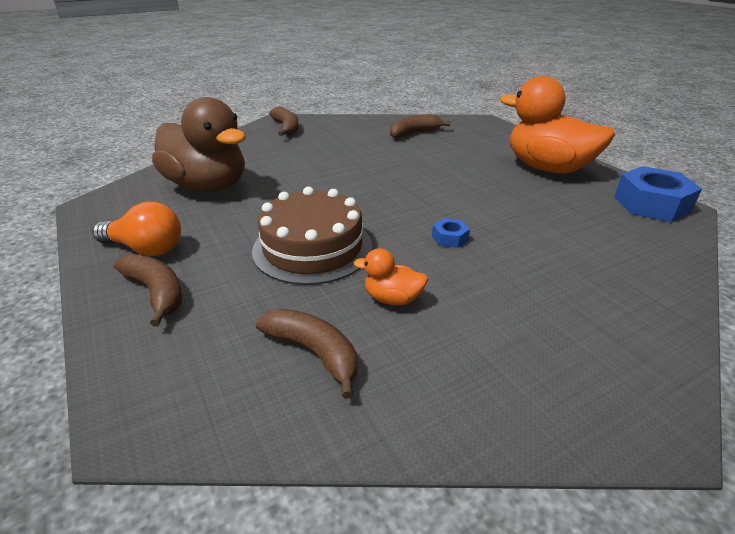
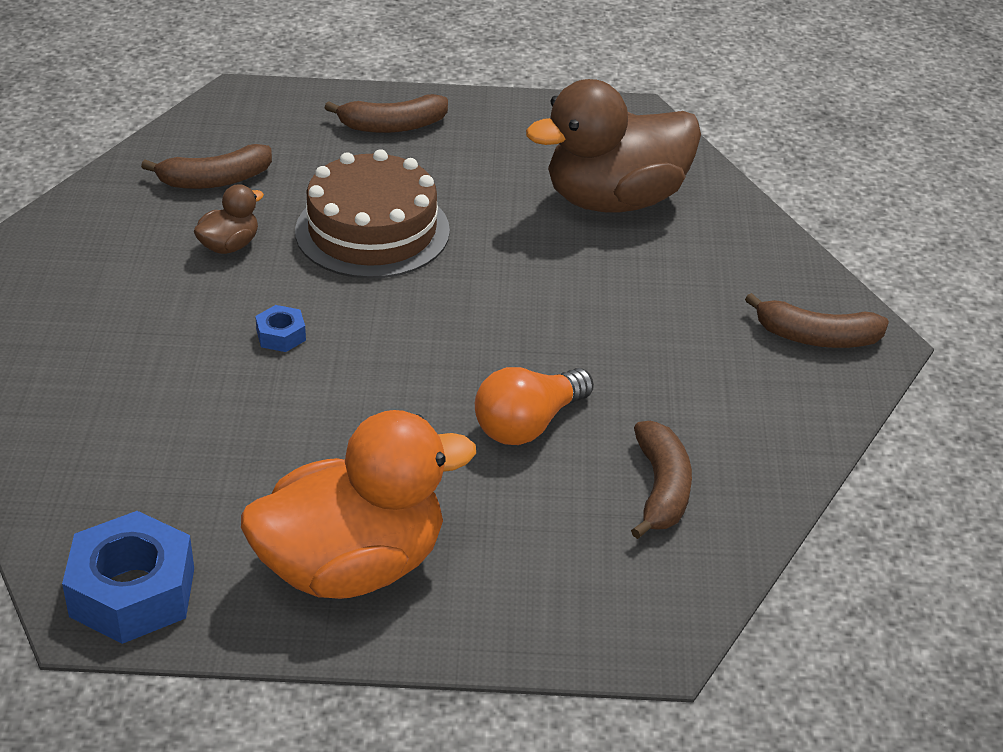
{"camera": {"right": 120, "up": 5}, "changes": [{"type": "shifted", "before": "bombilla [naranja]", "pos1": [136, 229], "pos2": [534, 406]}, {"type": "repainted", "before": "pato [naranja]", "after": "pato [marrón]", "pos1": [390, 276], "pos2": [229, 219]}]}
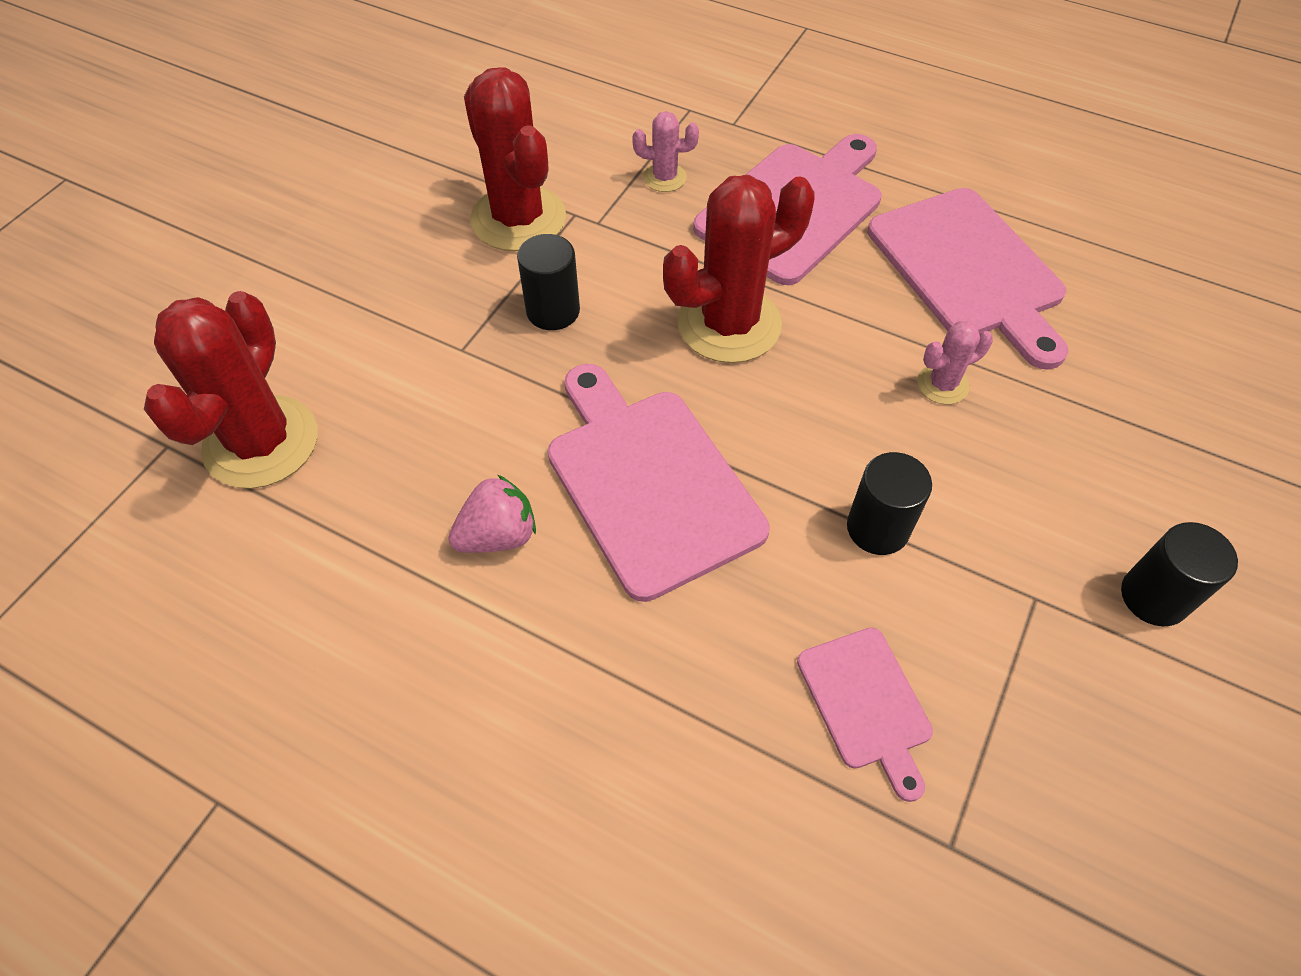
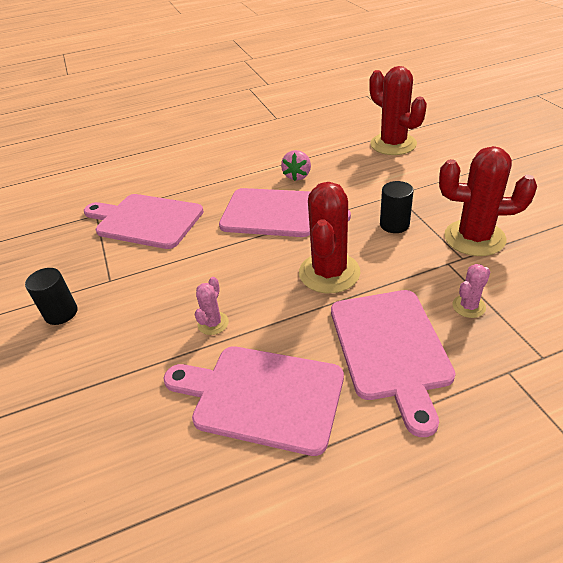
{"camera": {"right": 135, "up": -15}, "changes": [{"type": "gone", "before": "cilindro [negro]", "pos1": [889, 503]}, {"type": "scaled", "before": "tabla de cortar [rosa]", "pos1": [865, 714], "pos2": [144, 221], "scale": 1.85}]}
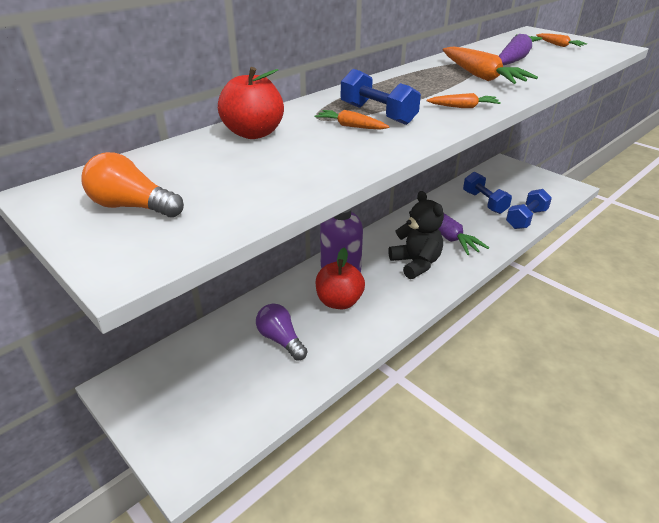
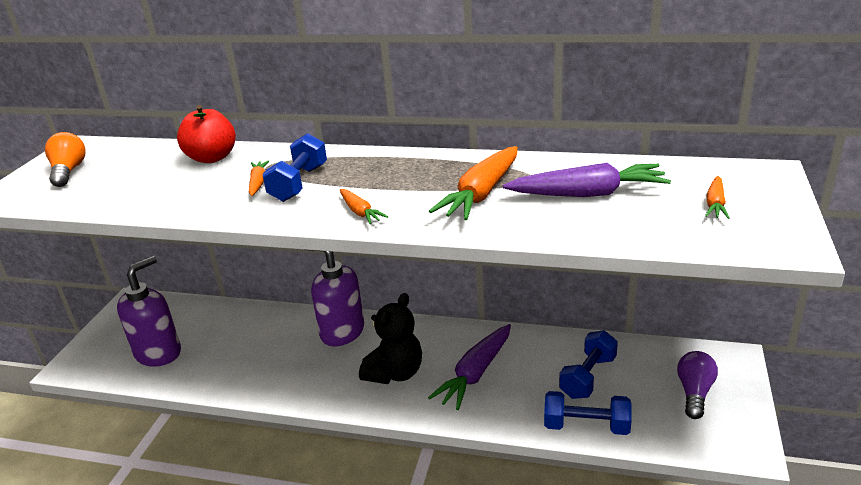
{"camera": {"right": 60, "up": -5}, "changes": [{"type": "gone", "before": "manzana [rojo]", "pos1": [340, 278]}, {"type": "shifted", "before": "bombilla [morado]", "pos1": [281, 332], "pos2": [697, 385]}, {"type": "new", "after": "dispensador de jabón [morado]", "pos2": [149, 311]}]}
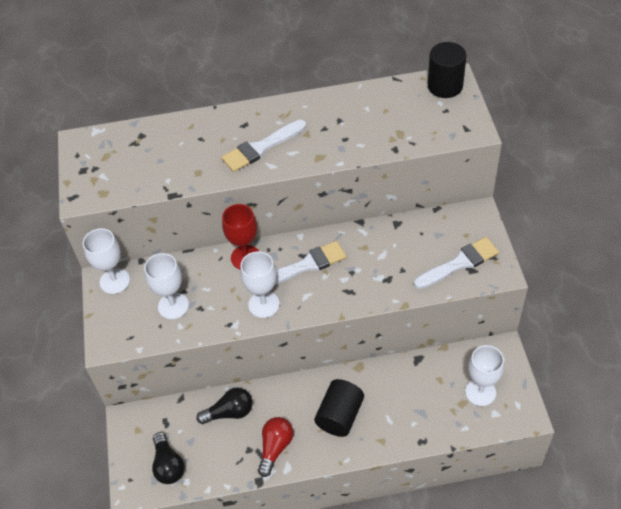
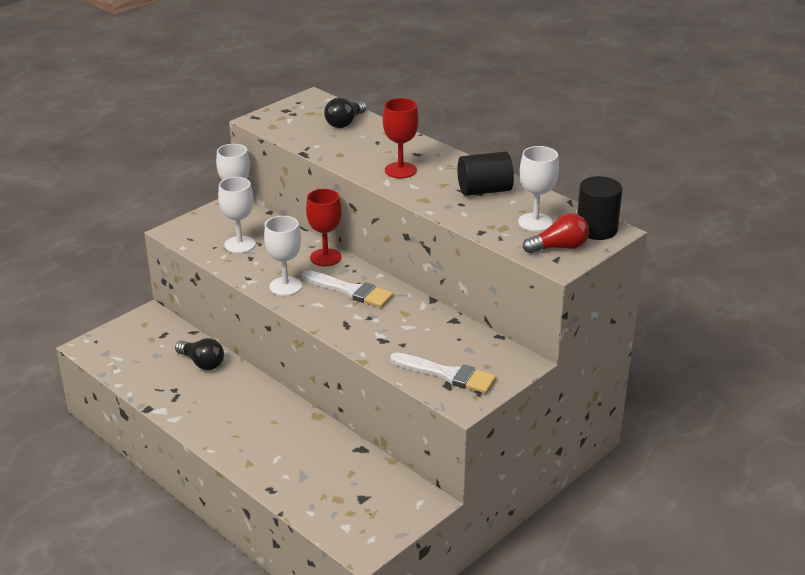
{"camera": {"right": 50, "up": -20}, "changes": [{"type": "swapped", "before": "pincel [blanco]", "after": "copa [rojo]", "pos1": [263, 146], "pos2": [401, 138]}, {"type": "shifted", "before": "copa [blanco]", "pos1": [484, 375], "pos2": [538, 189]}, {"type": "shifted", "before": "cilindro [negro]", "pos1": [339, 408], "pos2": [485, 174]}, {"type": "shifted", "before": "bombilla [rojo]", "pos1": [275, 447], "pos2": [556, 233]}, {"type": "shifted", "before": "bombilla [negro]", "pos1": [168, 458], "pos2": [345, 113]}]}
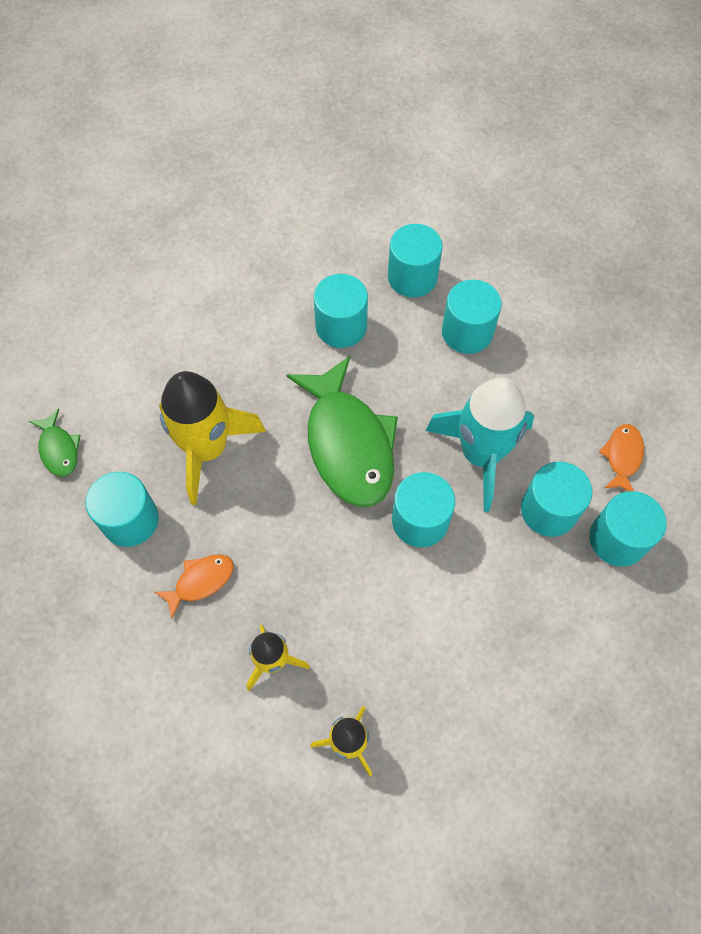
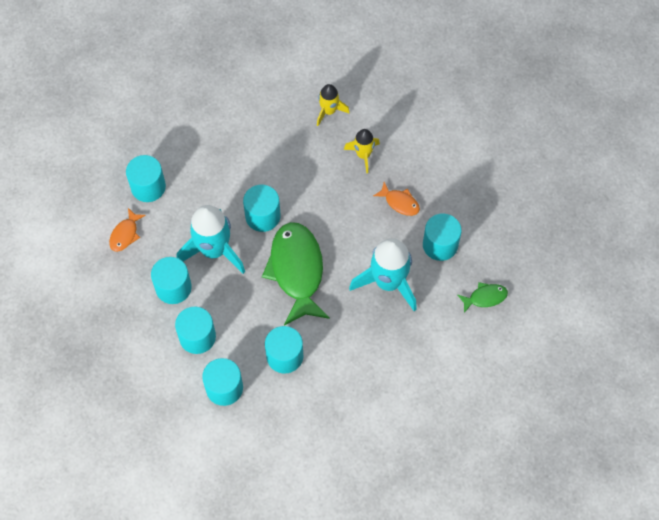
{"camera": {"right": -170, "up": 0}, "changes": [{"type": "repainted", "before": "cohete [amarillo]", "after": "cohete [turquesa]", "pos1": [212, 438], "pos2": [383, 274]}, {"type": "rotated", "before": "pez [verde]", "pos1": [55, 443], "pos2": [483, 297], "turn": 90}, {"type": "shifted", "before": "cilindro [turquesa]", "pos1": [556, 499], "pos2": [171, 280]}, {"type": "rotated", "before": "pez [naranja]", "pos1": [194, 587], "pos2": [396, 199], "turn": -120}]}
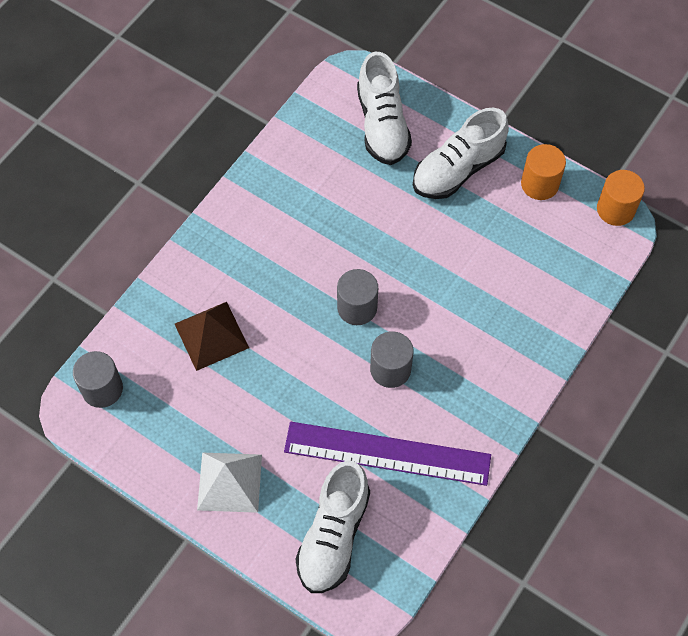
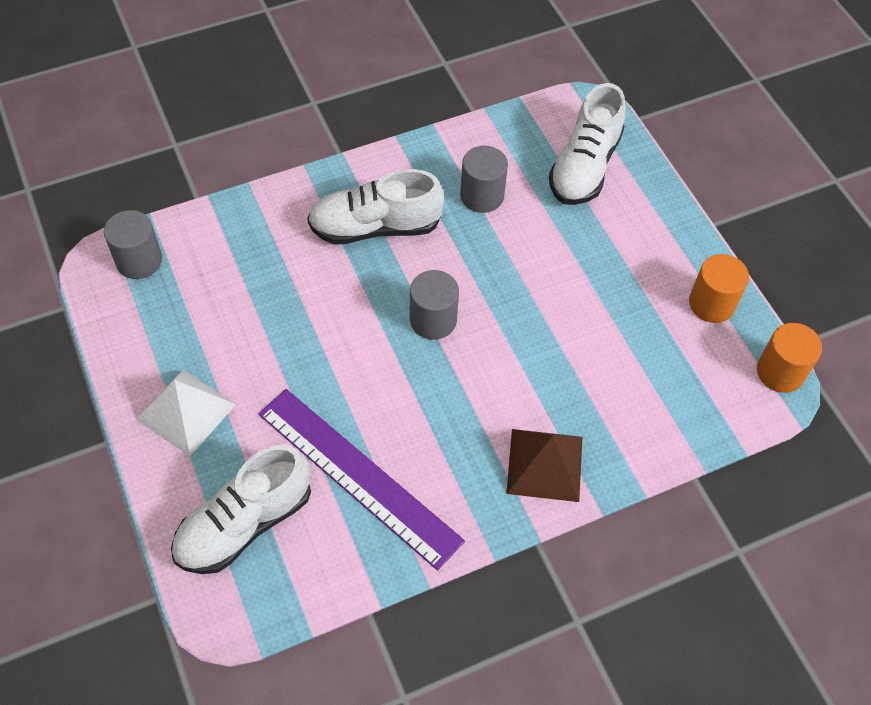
{"camera": {"right": 30, "up": -5}, "changes": [{"type": "shifted", "before": "zapato [blanco]", "pos1": [461, 153], "pos2": [375, 207]}, {"type": "shifted", "before": "pirámide [marrón]", "pos1": [212, 336], "pos2": [544, 465]}, {"type": "shifted", "before": "cilindro [gris]", "pos1": [391, 359], "pos2": [484, 179]}]}
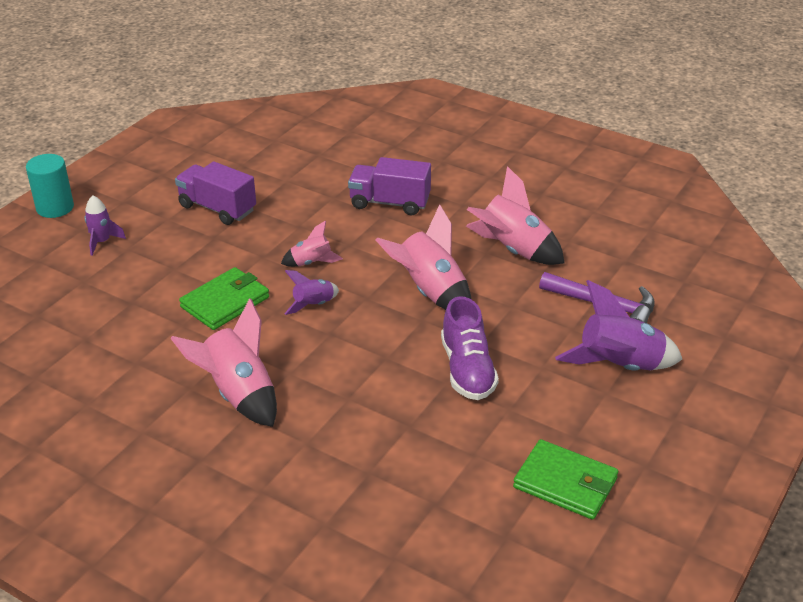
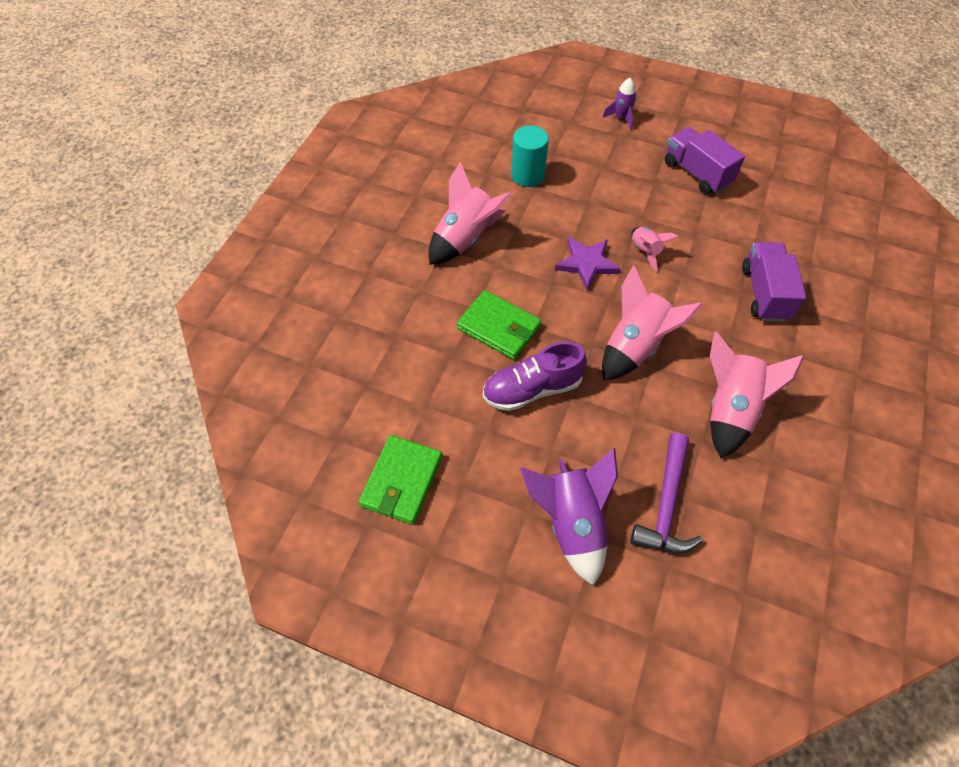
{"camera": {"right": 80, "up": 20}, "changes": [{"type": "shifted", "before": "cilindro [turquesa]", "pos1": [50, 186], "pos2": [530, 156]}, {"type": "rotated", "before": "camión [morado]", "pos1": [215, 193], "pos2": [705, 160], "turn": -60}, {"type": "shifted", "before": "cartera [verde]", "pos1": [224, 298], "pos2": [499, 325]}, {"type": "swapped", "before": "cohete [morado]", "after": "estrella [morado]", "pos1": [311, 292], "pos2": [588, 263]}]}
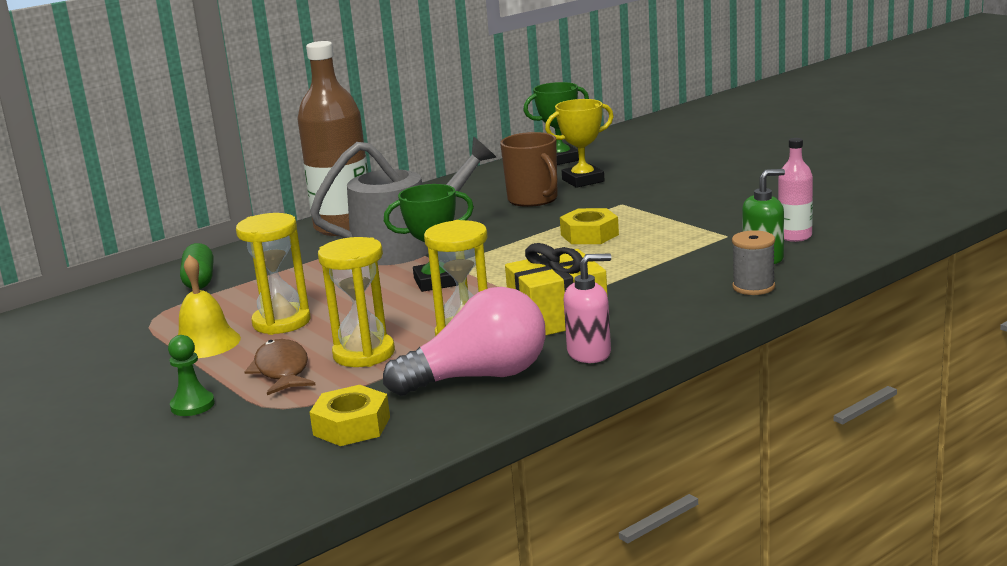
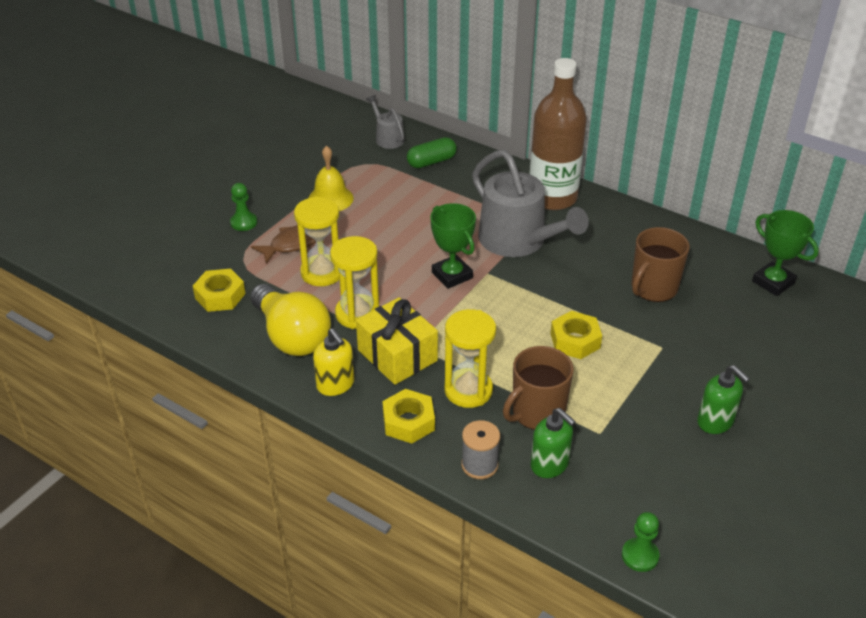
{"camera": {"right": 70, "up": 20}, "changes": [{"type": "gone", "before": "trofeo [amarillo]", "pos1": [579, 143]}, {"type": "gone", "before": "botella [rosa]", "pos1": [795, 190]}, {"type": "shifted", "before": "reloj de arena [amarillo]", "pos1": [273, 274], "pos2": [470, 358]}, {"type": "repainted", "before": "dispensador de jabón [rosa]", "after": "dispensador de jabón [amarillo]", "pos1": [587, 308], "pos2": [333, 362]}, {"type": "repainted", "before": "bombilla [rosa]", "after": "bombilla [amarillo]", "pos1": [464, 341], "pos2": [290, 320]}, {"type": "new", "after": "regadera [gris]", "pos2": [385, 122]}, {"type": "new", "after": "taza [marrón]", "pos2": [538, 388]}, {"type": "new", "after": "dispensador de jabón [verde]", "pos2": [723, 399]}, {"type": "new", "after": "tuerca [amarillo]", "pos2": [408, 416]}, {"type": "new", "after": "peón [verde]", "pos2": [640, 542]}]}
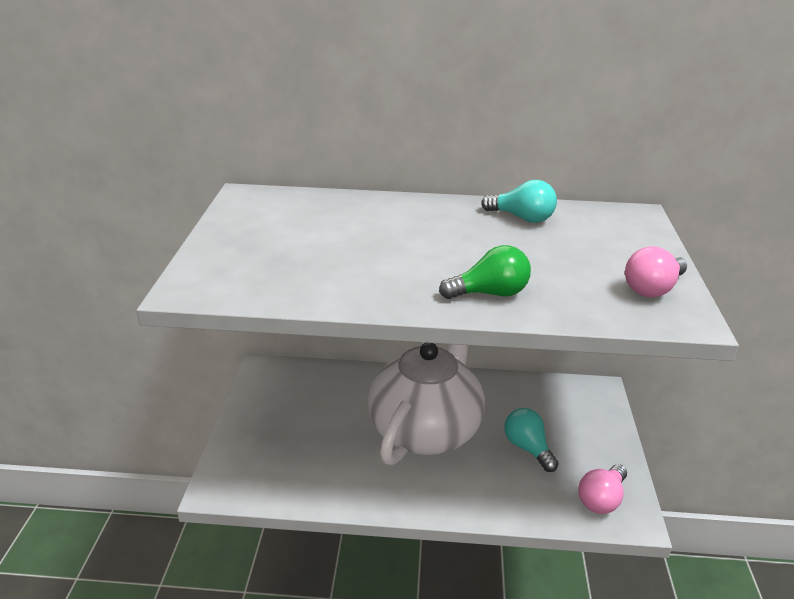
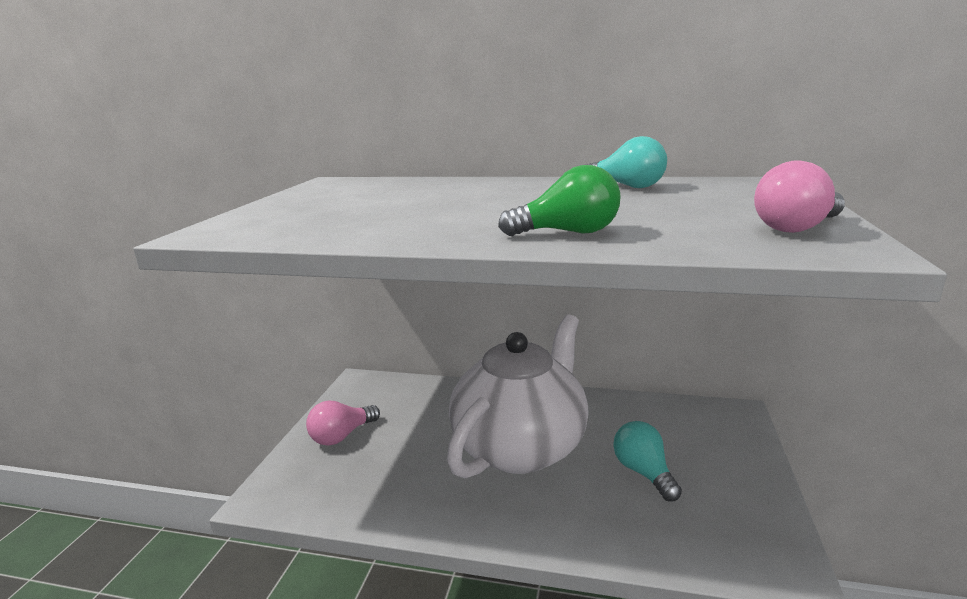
{"camera": {"right": 10, "up": -10}, "changes": [{"type": "shifted", "before": "bombilla [rosa]", "pos1": [602, 489], "pos2": [343, 423]}]}
